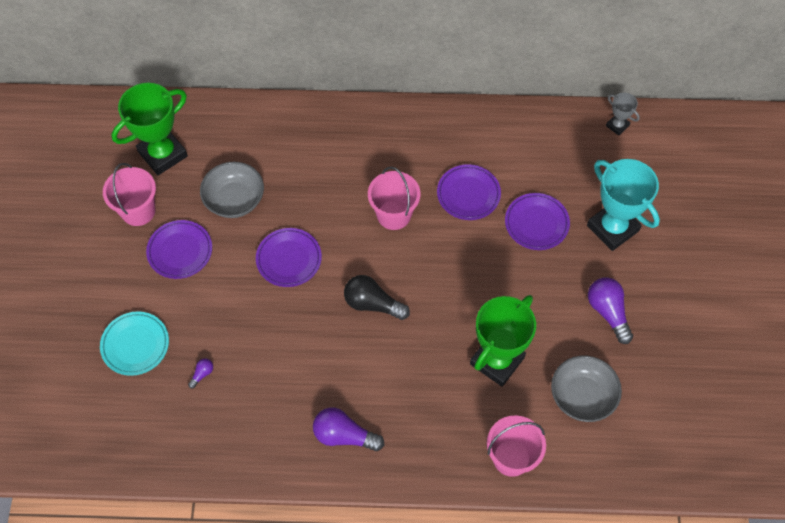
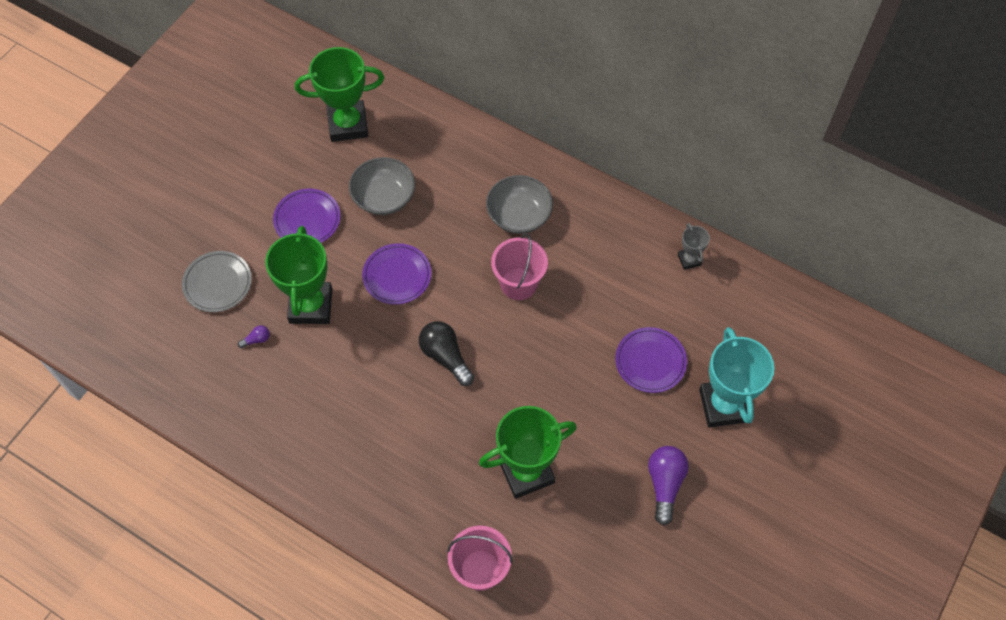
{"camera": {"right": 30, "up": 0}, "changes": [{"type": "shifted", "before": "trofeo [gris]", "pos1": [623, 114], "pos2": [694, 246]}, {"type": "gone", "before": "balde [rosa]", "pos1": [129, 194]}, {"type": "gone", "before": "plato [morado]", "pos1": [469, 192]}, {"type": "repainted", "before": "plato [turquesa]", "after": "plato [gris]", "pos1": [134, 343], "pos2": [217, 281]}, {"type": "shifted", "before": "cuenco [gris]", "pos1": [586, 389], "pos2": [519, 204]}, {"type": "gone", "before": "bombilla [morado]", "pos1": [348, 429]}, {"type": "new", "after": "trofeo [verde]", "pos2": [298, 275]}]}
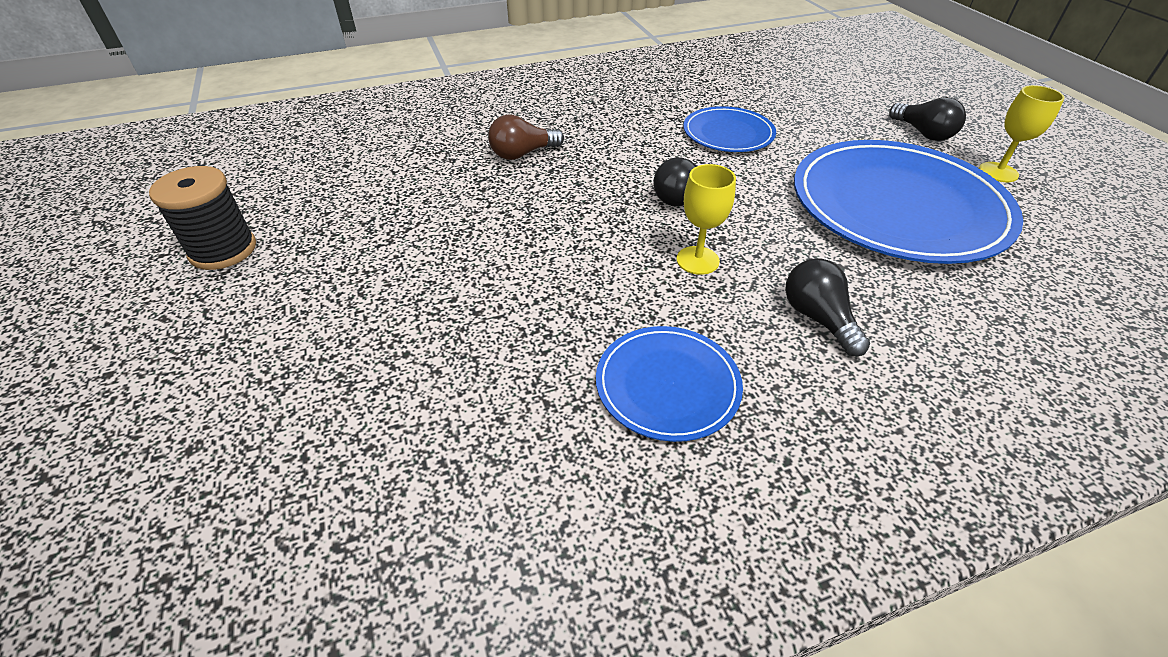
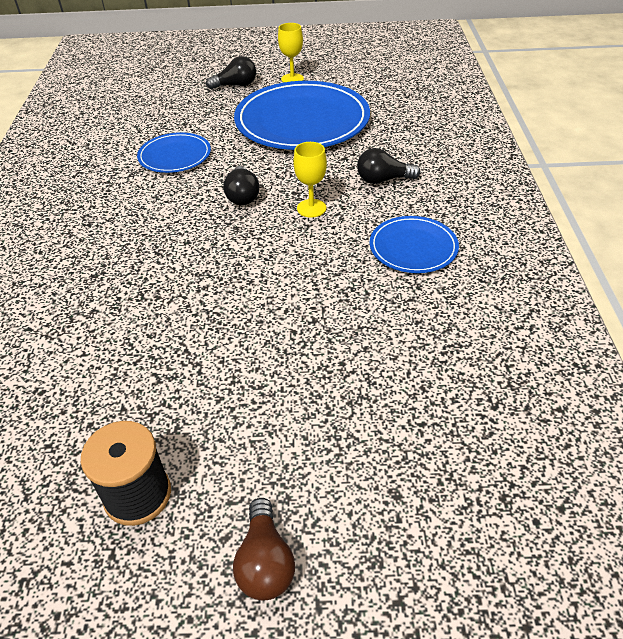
{"camera": {"right": -70, "up": 0}, "changes": [{"type": "shifted", "before": "bombilla [marrón]", "pos1": [526, 137], "pos2": [264, 549]}]}
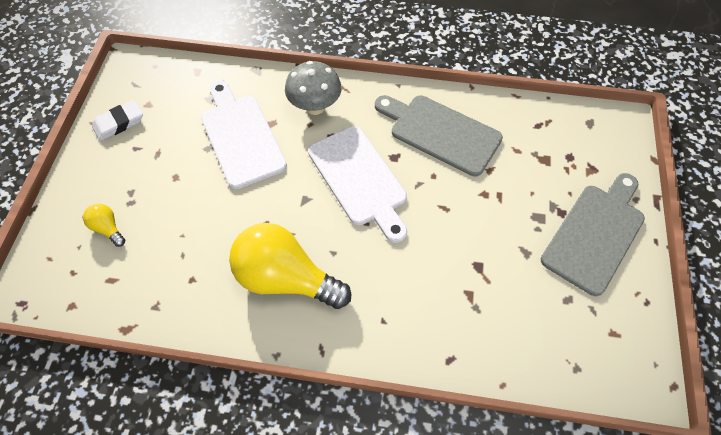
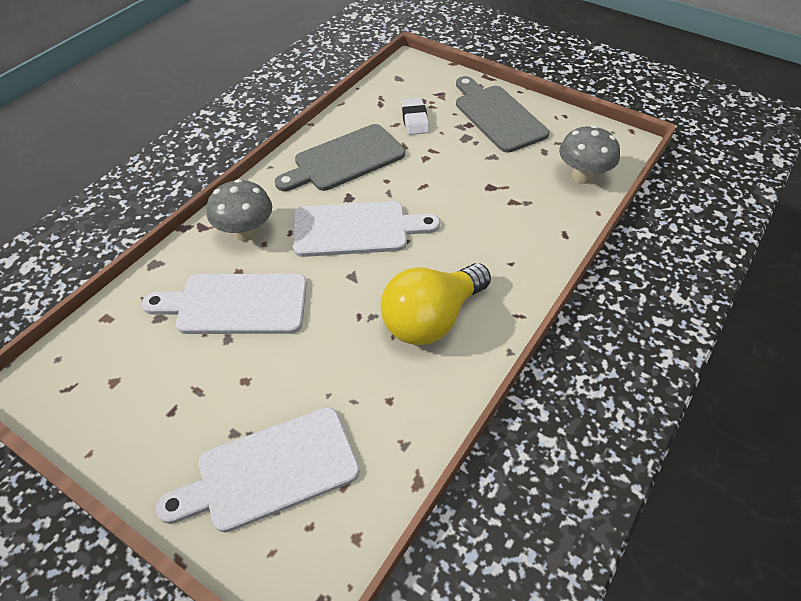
{"camera": {"right": -65, "up": -10}, "changes": [{"type": "shifted", "before": "goma de borrar [blanco]", "pos1": [117, 120], "pos2": [415, 116]}, {"type": "swapped", "before": "bombilla [amarillo]", "after": "tabla de cortar [blanco]", "pos1": [104, 225], "pos2": [258, 470]}, {"type": "new", "after": "seta [gris]", "pos2": [589, 154]}]}
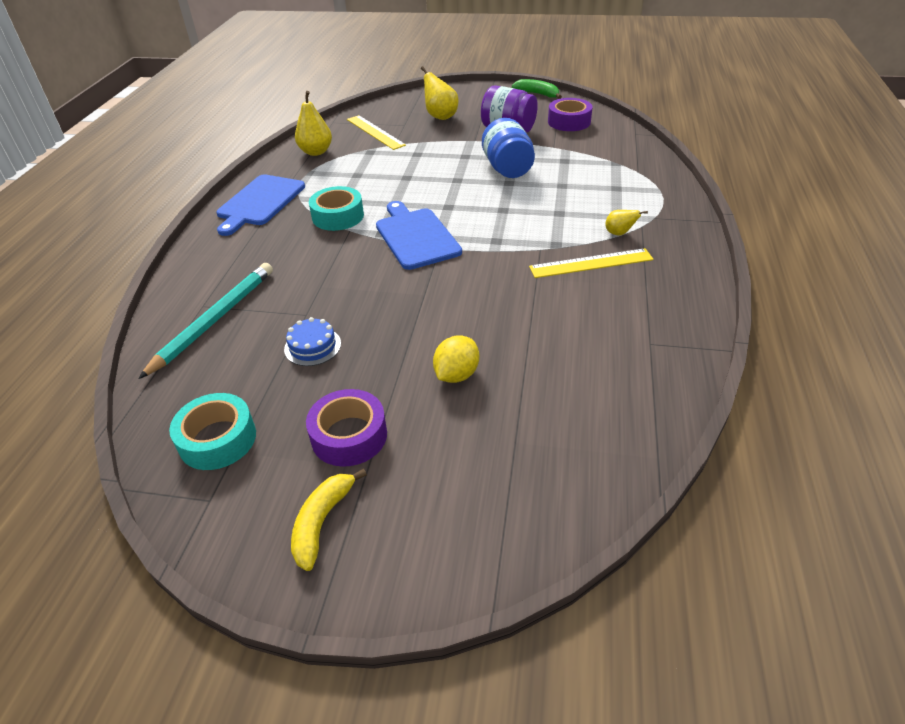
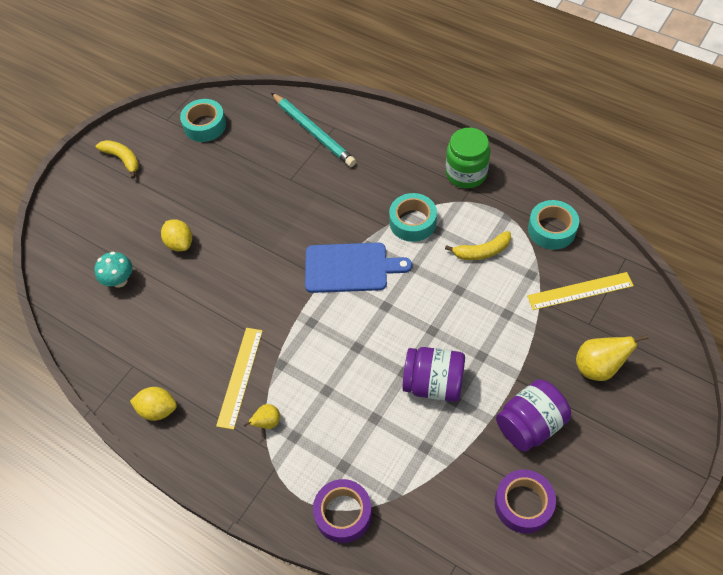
{"camera": {"right": 115, "up": 15}, "changes": [{"type": "gone", "before": "plátano [verde]", "pos1": [537, 89]}, {"type": "swapped", "before": "pera [amarillo]", "after": "cinta adhesiva [turquesa]", "pos1": [313, 123], "pos2": [553, 225]}, {"type": "repainted", "before": "tarro [azul]", "after": "tarro [morado]", "pos1": [508, 148], "pos2": [433, 374]}, {"type": "swapped", "before": "tabla de cortar [azul]", "after": "tarro [verde]", "pos1": [260, 205], "pos2": [468, 158]}, {"type": "gone", "before": "tarta [azul]", "pos1": [312, 341]}, {"type": "shifted", "before": "cinta adhesiva [morado]", "pos1": [346, 428], "pos2": [342, 511]}, {"type": "new", "after": "plátano [amarillo]", "pos2": [478, 245]}, {"type": "new", "after": "seta [turquesa]", "pos2": [113, 270]}, {"type": "new", "after": "limón [amarillo]", "pos2": [153, 404]}]}
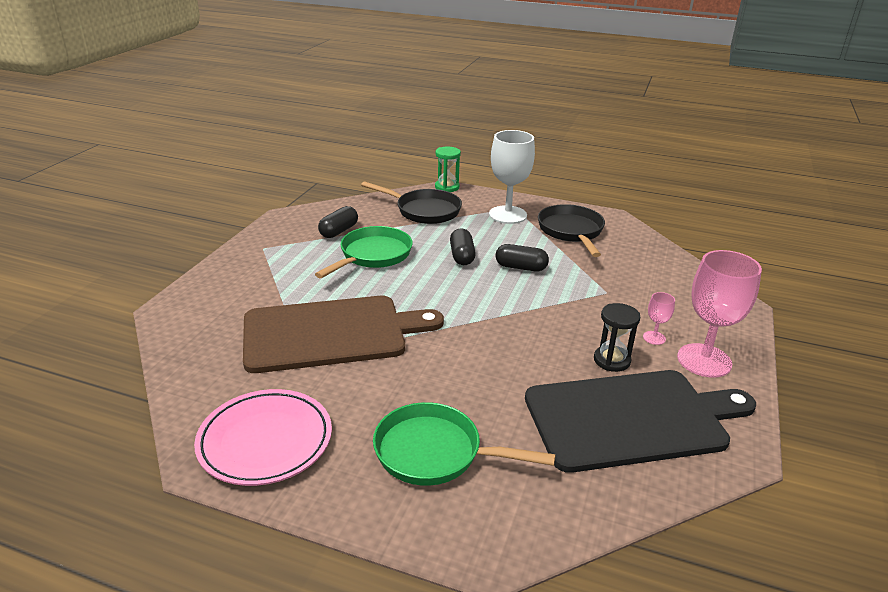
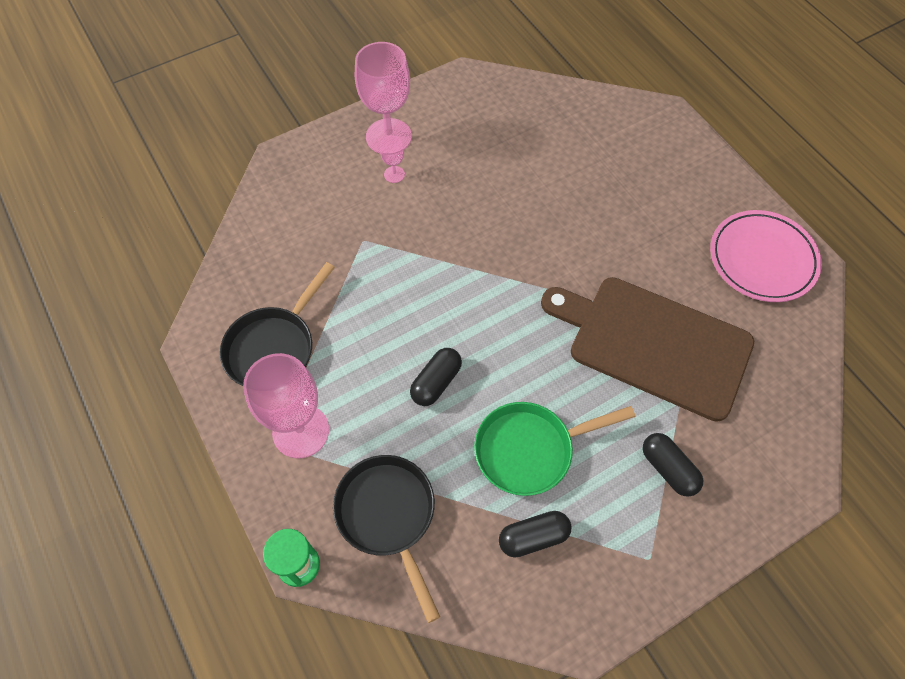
{"camera": {"right": -140, "up": 30}, "changes": [{"type": "repainted", "before": "copa [blanco]", "after": "copa [rosa]", "pos1": [512, 177], "pos2": [286, 405]}, {"type": "shifted", "before": "cápsula [negro]", "pos1": [522, 257], "pos2": [673, 465]}, {"type": "gone", "before": "reloj de arena [negro]", "pos1": [617, 337]}, {"type": "gone", "before": "tabla de cortar [negro]", "pos1": [640, 421]}, {"type": "gone", "before": "sartén [verde]", "pos1": [464, 444]}]}
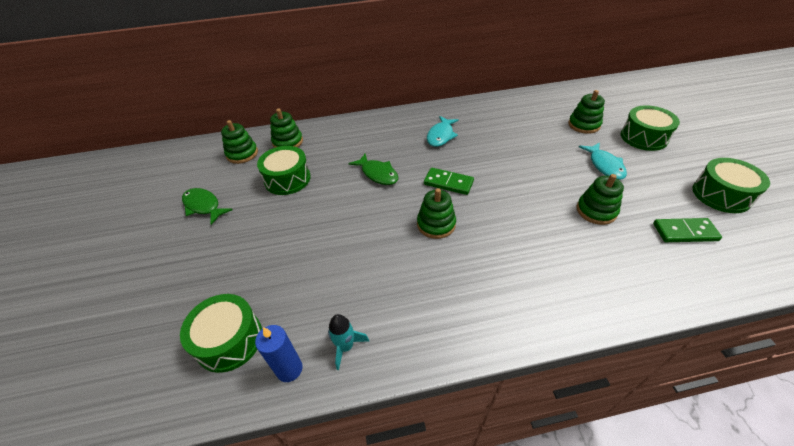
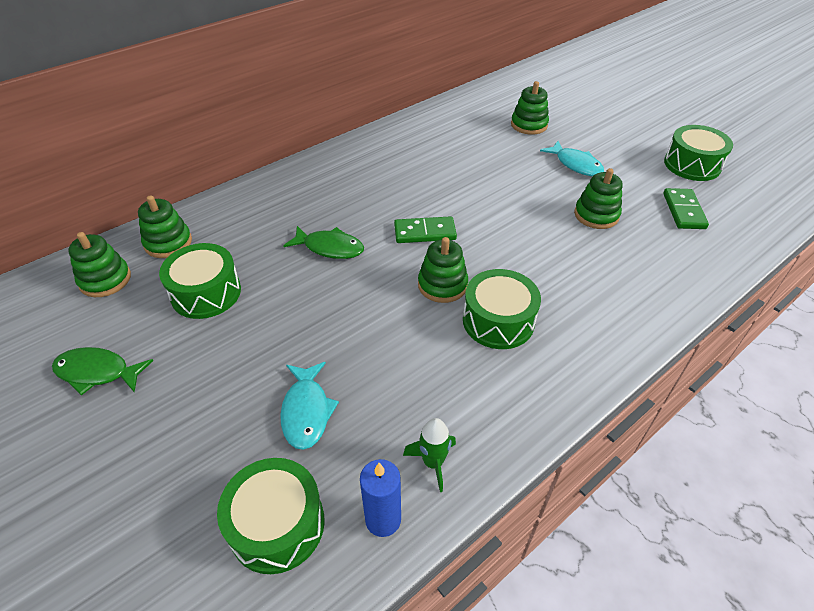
{"camera": {"right": -30, "up": 0}, "changes": [{"type": "shifted", "before": "tambor [verde]", "pos1": [650, 128], "pos2": [502, 309]}, {"type": "shifted", "before": "pez [turquesa]", "pos1": [443, 131], "pos2": [309, 406]}, {"type": "rotated", "before": "ficha de dominó [verde]", "pos1": [687, 230], "pos2": [686, 208], "turn": -60}, {"type": "repainted", "before": "cohete [turquesa]", "after": "cohete [verde]", "pos1": [348, 342], "pos2": [429, 455]}]}
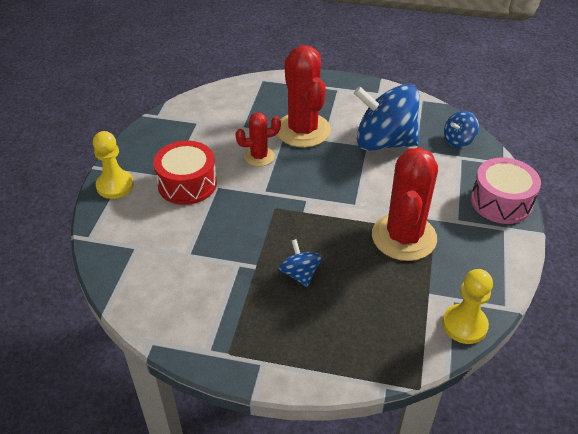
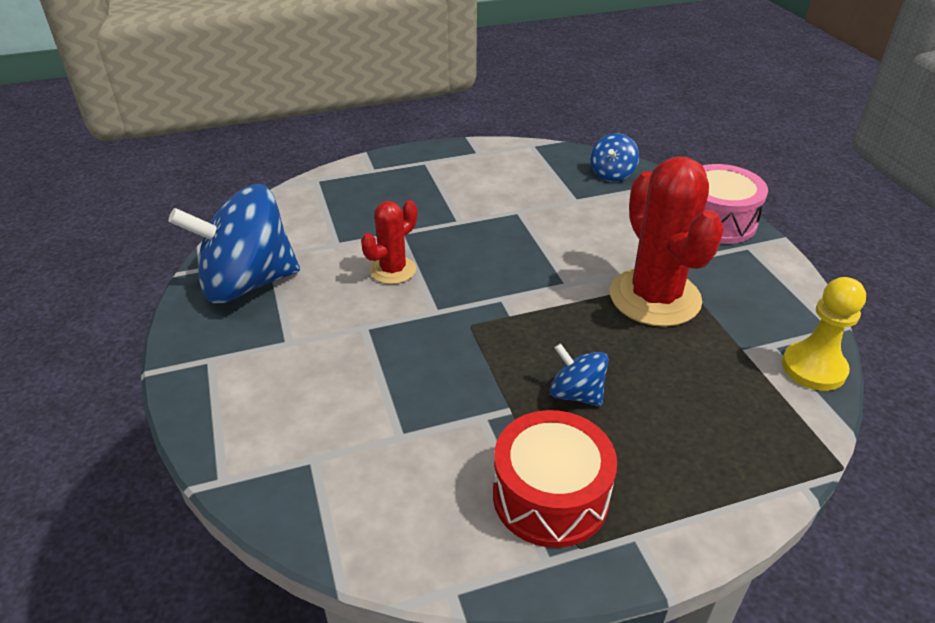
{"camera": {"right": -30, "up": -5}, "changes": [{"type": "gone", "before": "cactus [rojo]", "pos1": [304, 96]}, {"type": "shifted", "before": "peonza [azul]", "pos1": [386, 117], "pos2": [234, 243]}, {"type": "gone", "before": "peón [amarillo]", "pos1": [113, 165]}, {"type": "shifted", "before": "tambor [rojo]", "pos1": [185, 173], "pos2": [555, 479]}]}
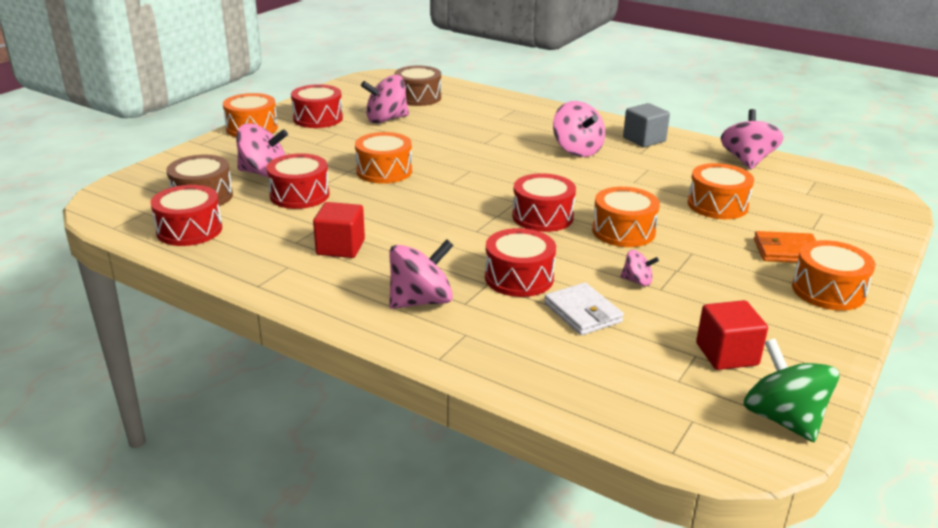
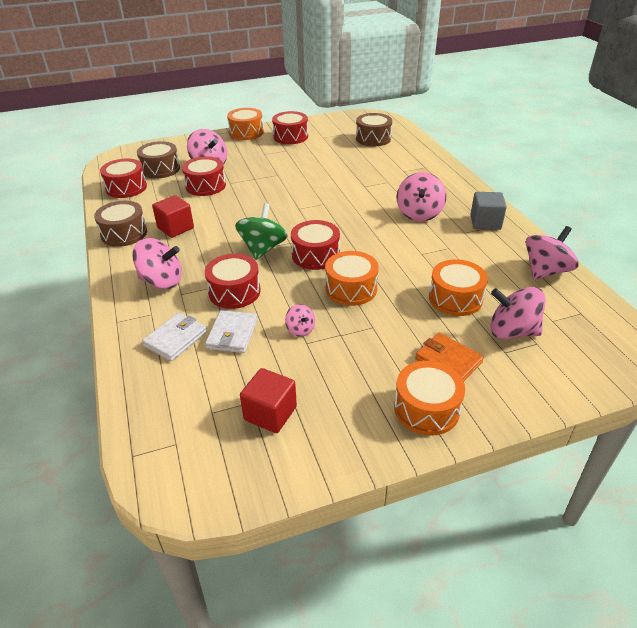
{"camera": {"right": 40, "up": 10}, "changes": [{"type": "shifted", "before": "peonza [rosa]", "pos1": [385, 99], "pos2": [518, 313]}, {"type": "gone", "before": "tambor [naranja]", "pos1": [383, 158]}, {"type": "shifted", "before": "peonza [verde]", "pos1": [791, 390], "pos2": [261, 231]}, {"type": "new", "after": "tambor [marrón]", "pos2": [120, 224]}, {"type": "new", "after": "cartera [blanco]", "pos2": [174, 337]}]}
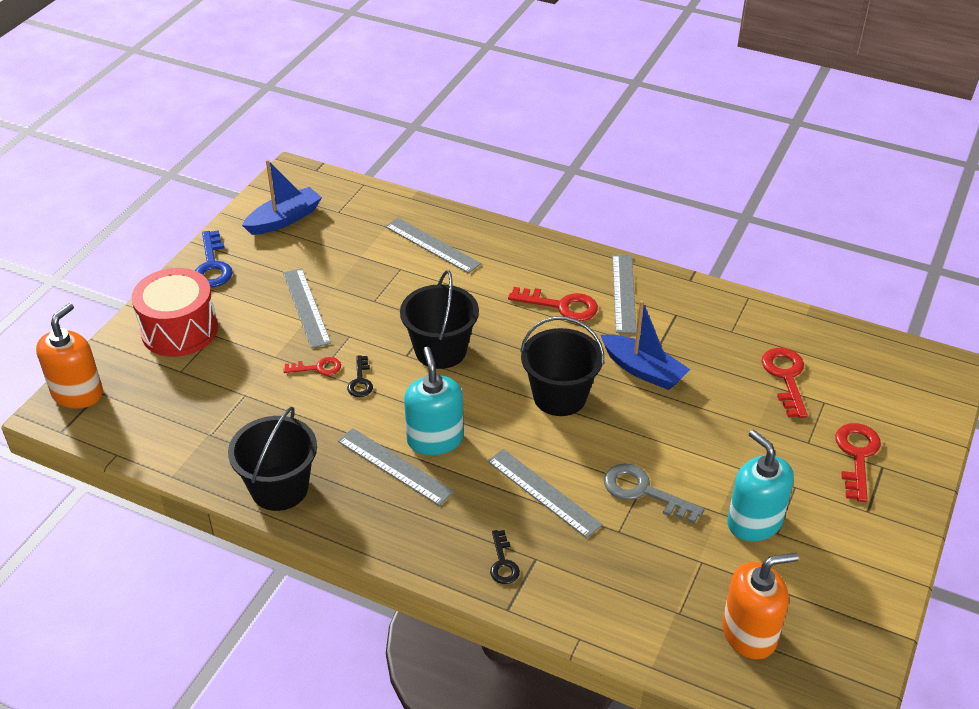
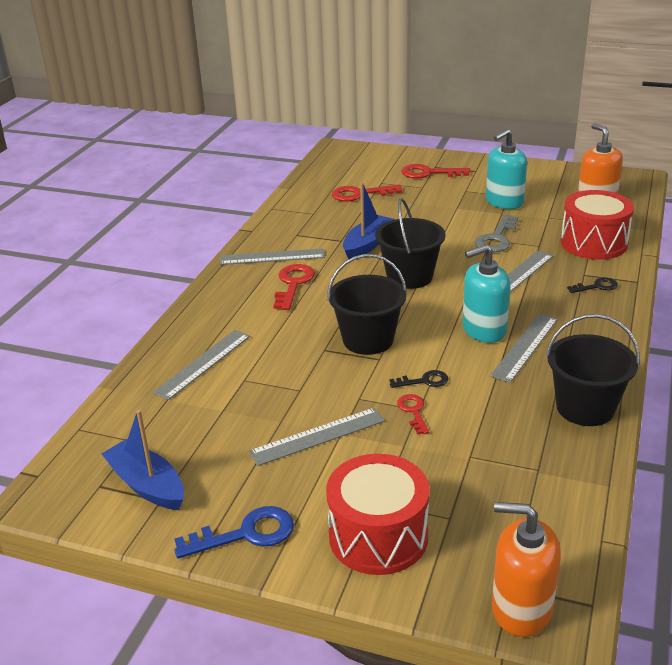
{"camera": {"right": -95, "up": -10}, "changes": [{"type": "new", "after": "tambor [rojo]", "pos2": [597, 225]}]}
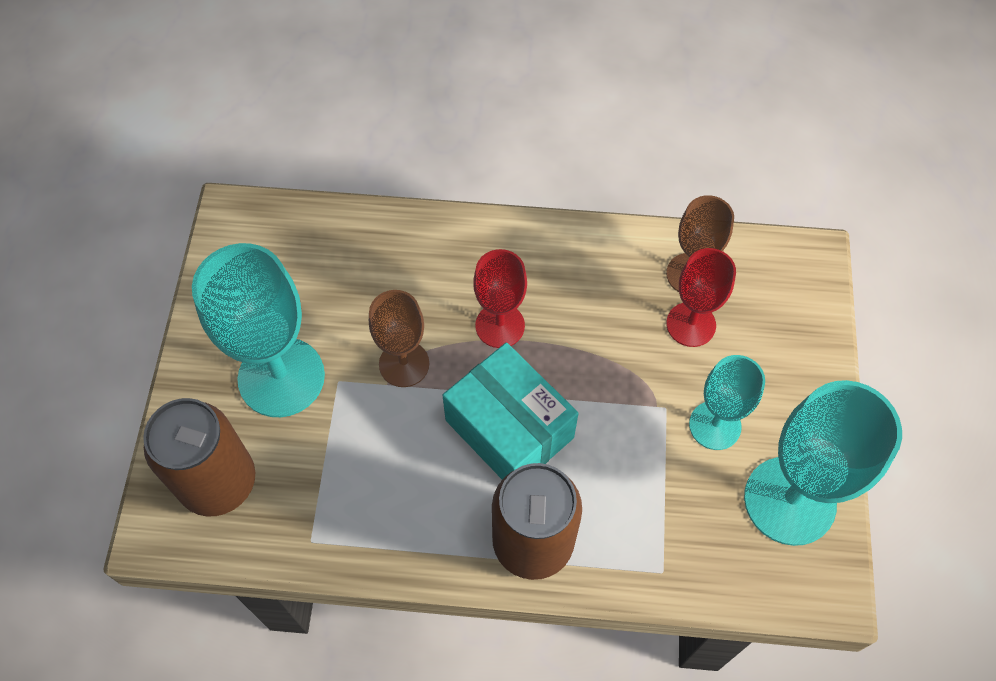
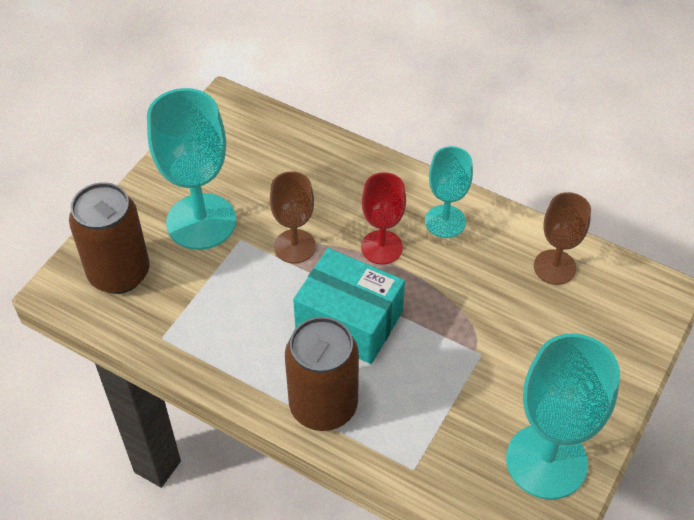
{"camera": {"right": 25, "up": -10}, "changes": [{"type": "gone", "before": "copa [rojo]", "pos1": [701, 297]}, {"type": "rotated", "before": "caja [turquesa]", "pos1": [511, 410], "pos2": [349, 306], "turn": -45}, {"type": "shifted", "before": "copa [turquesa]", "pos1": [727, 402], "pos2": [449, 192]}]}
